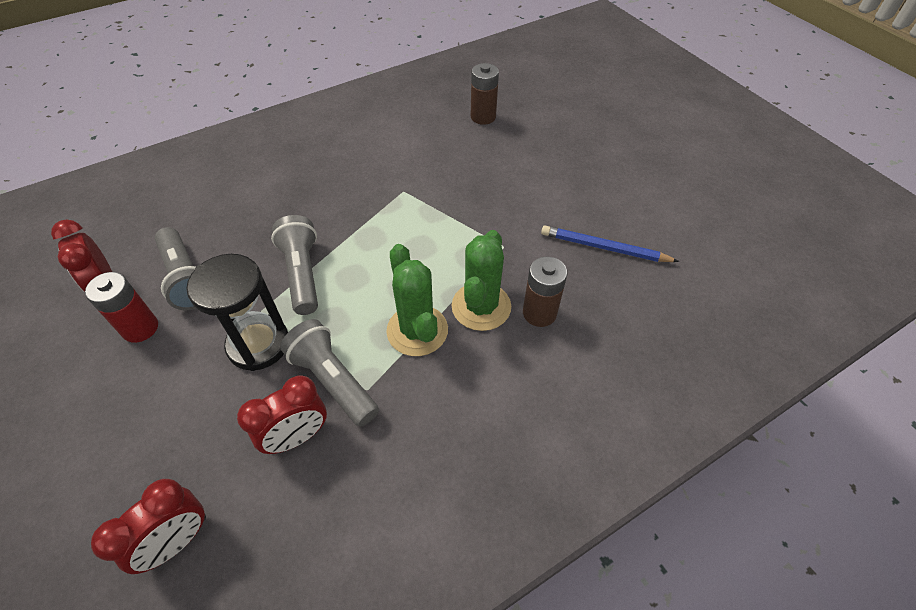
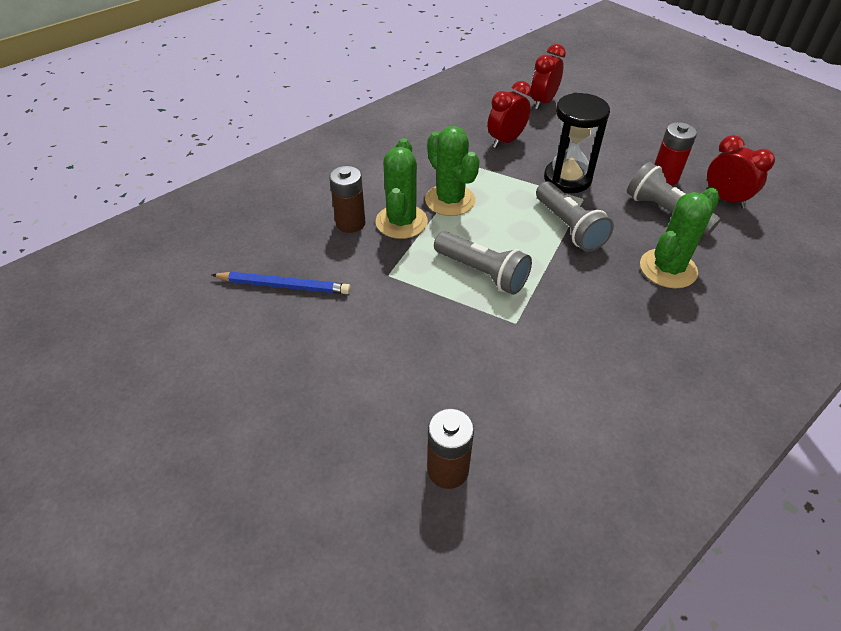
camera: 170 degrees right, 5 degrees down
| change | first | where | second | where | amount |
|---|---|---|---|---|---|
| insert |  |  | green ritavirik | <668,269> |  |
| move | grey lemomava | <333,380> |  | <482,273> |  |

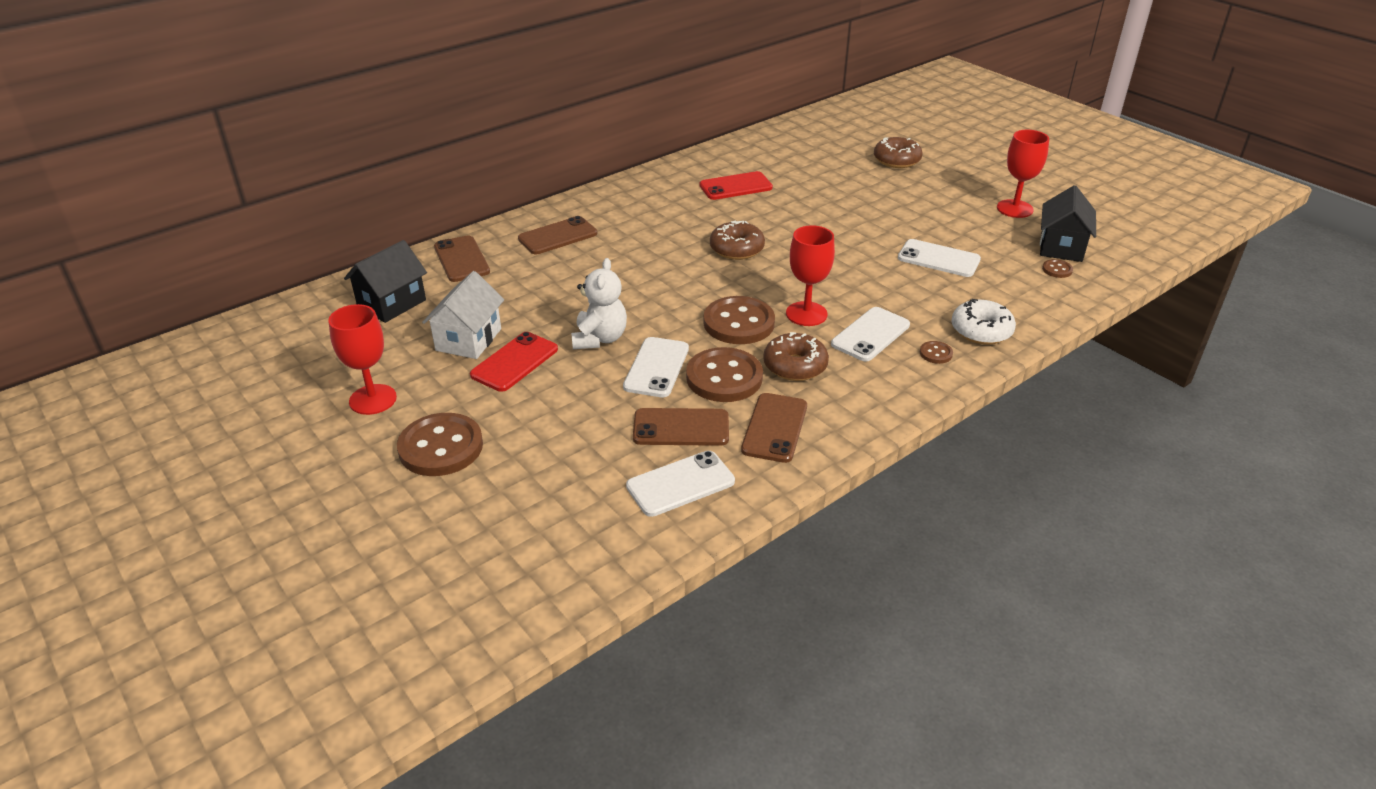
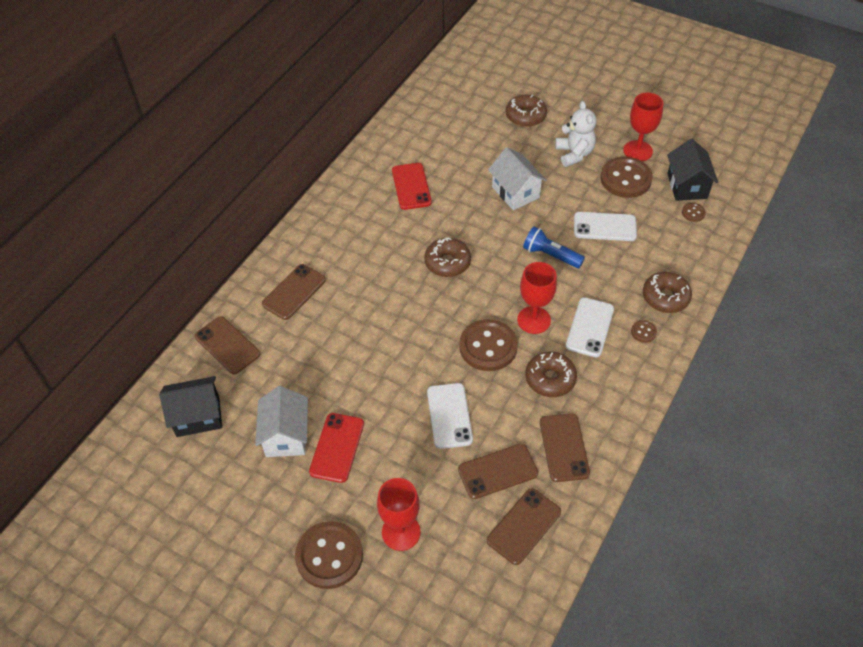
camera: 20 degrees left, 15 degrees up
| change | first | where | second | where | amount |
|---|---|---|---|---|---|
| insert |  |  | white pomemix | <515,192> |  |
| insert |  |  | blue lemomava | <550,255> |  |
| move | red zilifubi | <373,399> |  | <401,532> |  |
| move | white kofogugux | <599,339> |  | <574,154> |  |
| move | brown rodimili | <724,377> |  | <625,179> |  |
| recolor | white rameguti | <680,484> | brown rameguti | <524,526> |  |
| recolor | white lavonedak | <981,331> | brown lavonedak | <665,297> |  |
| rotate | black pomemix | <392,303> |  | <198,416> | 60 degrees clockwise |
| rotate | red rameguti | <735,186> |  | <411,186> | 60 degrees counterclockwise |

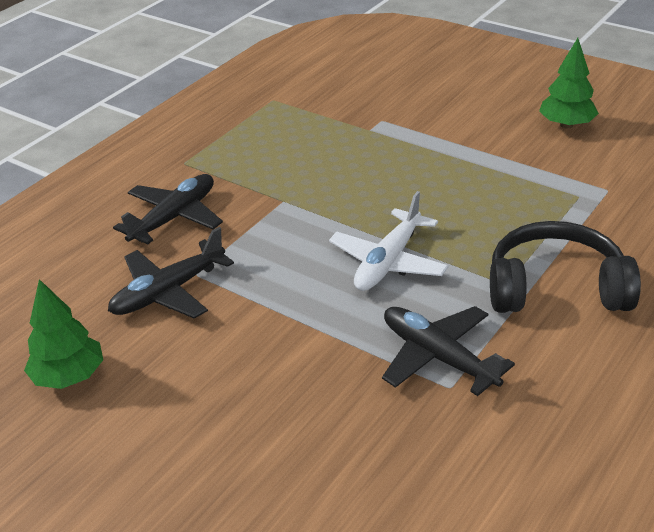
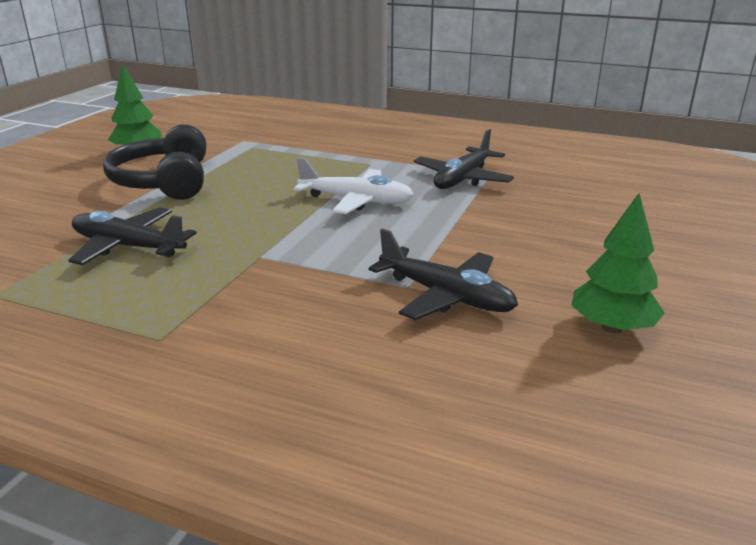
camera: 105 degrees left, 10 degrees down
| change | first | where | second | where | amount |
|---|---|---|---|---|---|
| move | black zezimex | <174,217> |  | <128,247> |  |
| move | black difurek | <556,288> |  | <164,182> |  |

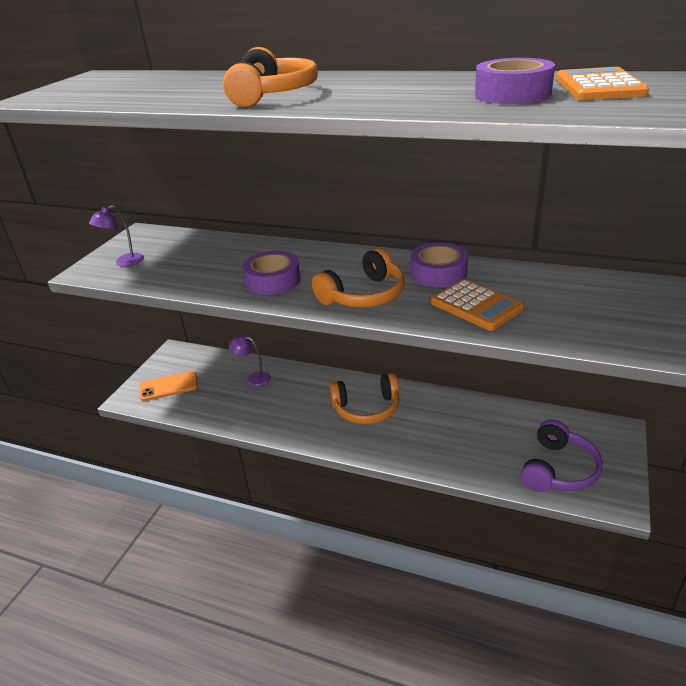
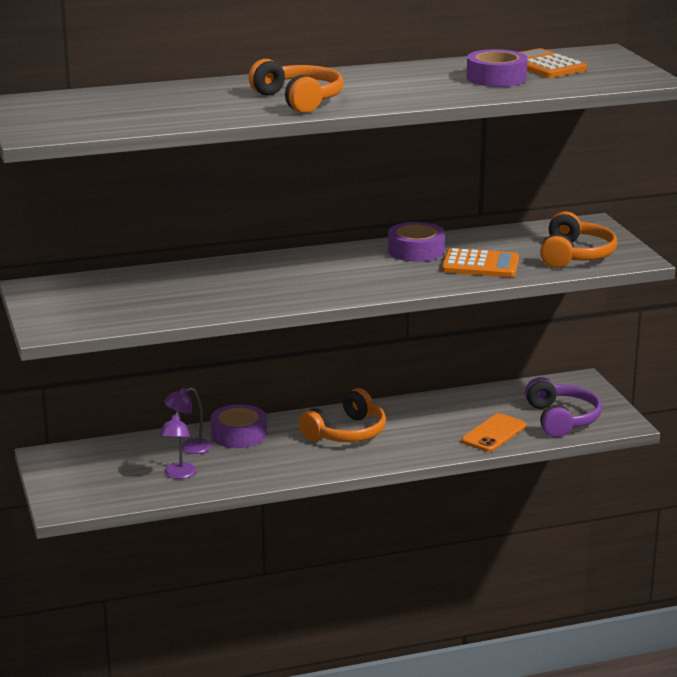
camera: 40 degrees left, 10 degrees down
| change | first | where | second | where | amount |
|---|---|---|---|---|---|
| move | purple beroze | <124,262> |  | <178,475> |  |
| move | orange rameguti | <169,386> |  | <494,433> |  |
| move | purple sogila | <273,280> |  | <238,434> |  |
| move | orange difurek | <364,295> |  | <575,255> |  |

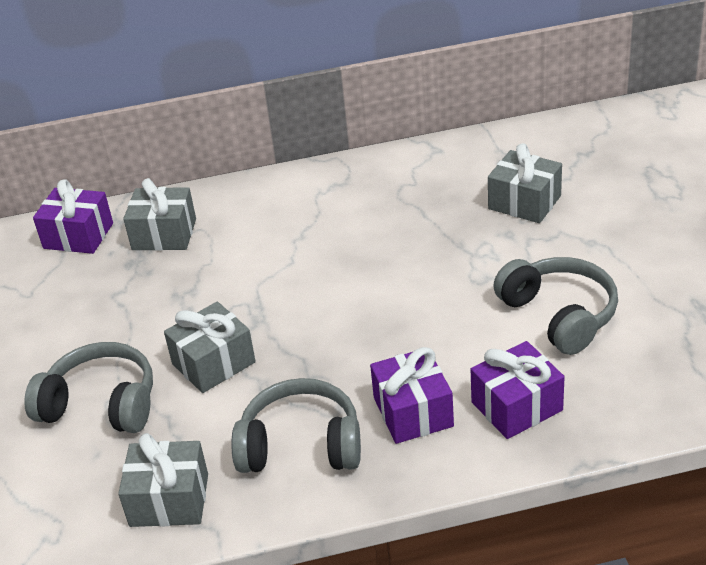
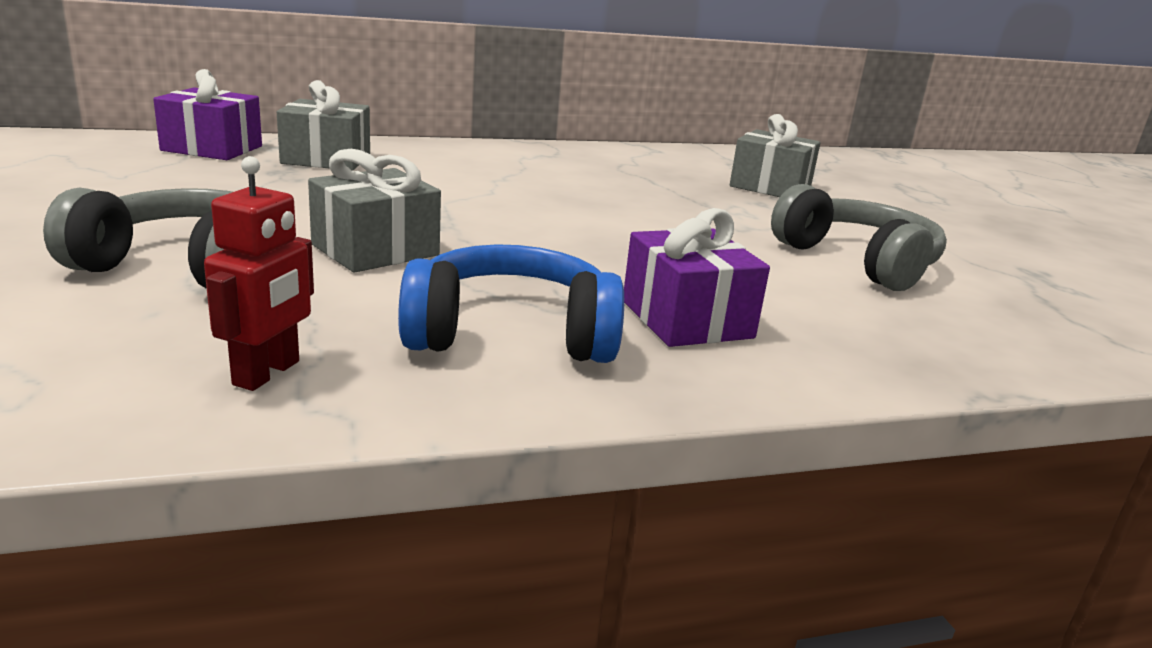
camera: 10 degrees left, 15 degrees down
| change | first | where | second | where | amount |
|---|---|---|---|---|---|
| delete | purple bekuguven | <516,406> |  |  |  |
| replace | grey bekuguven | <169,500> | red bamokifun | <267,373> |  |
| recolor | grey difurek | <301,445> | blue difurek | <511,334> |  |

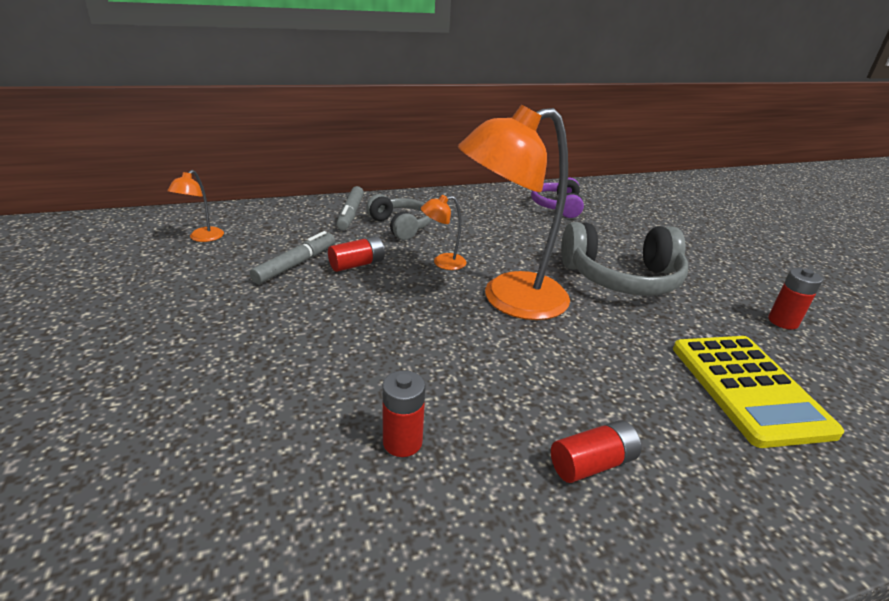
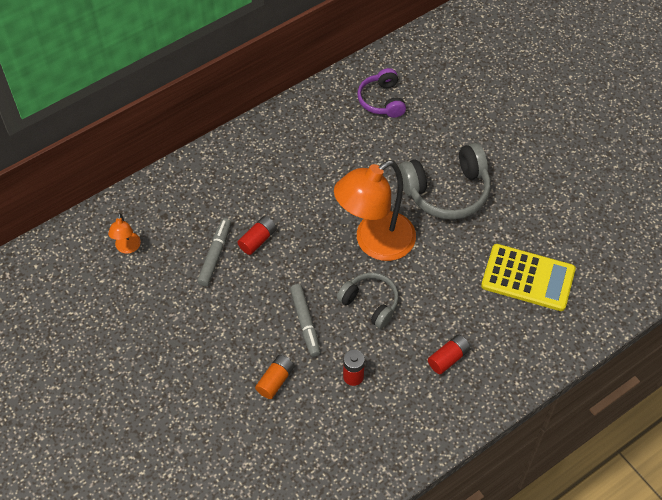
camera: 15 degrees left, 25 degrees up
| change | first | where | second | where | amount |
|---|---|---|---|---|---|
| delete | orange beroze | <442,263> |  |  |  |
| delete | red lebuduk | <783,321> |  |  |  |
| insert |  |  | orange lebuduk | <275,380> |  |
| move | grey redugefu | <350,214> |  | <305,323> |  |
| move | grey difurek | <401,226> |  | <370,303> |  |
| rotate | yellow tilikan | <748,388> |  | <528,278> | 45 degrees counterclockwise |

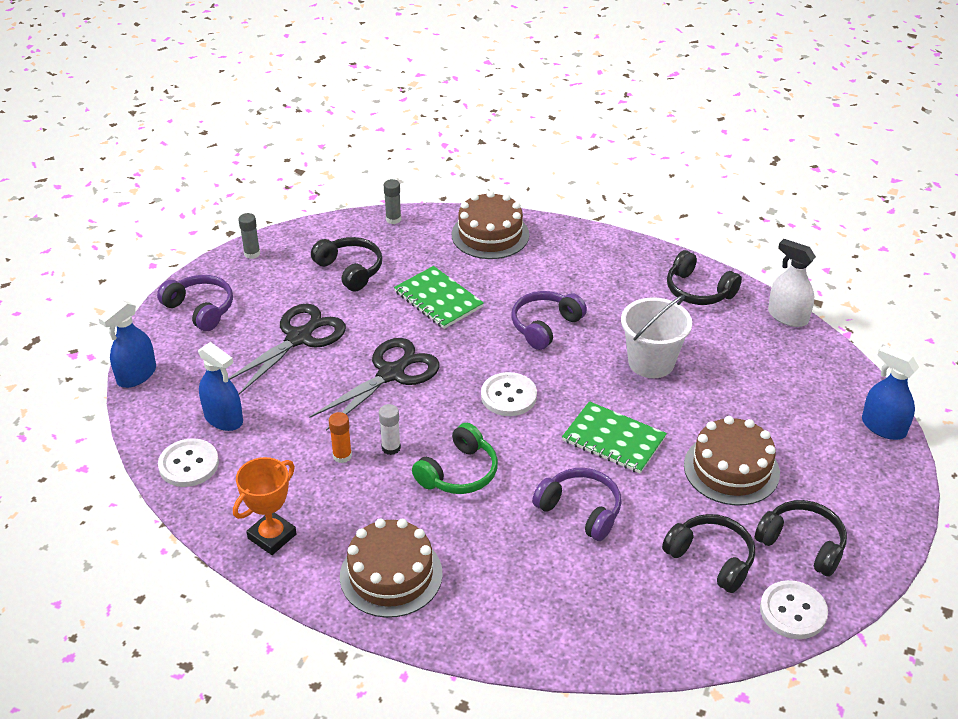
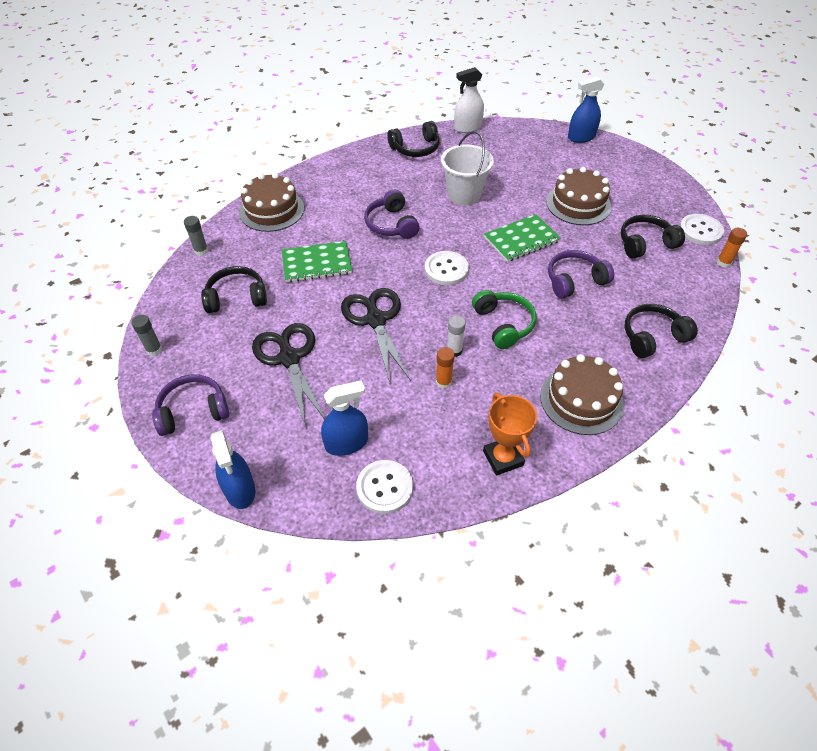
camera: 60 degrees left, 10 degrees up
| change | first | where | second | where | amount |
|---|---|---|---|---|---|
| insert |  |  | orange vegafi | <723,262> |  |
| move | black difurek | <802,544> |  | <652,337> |  |

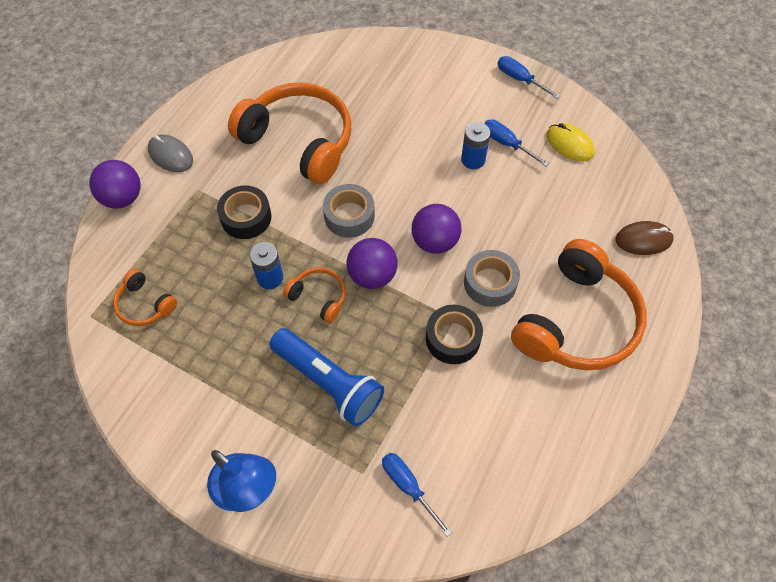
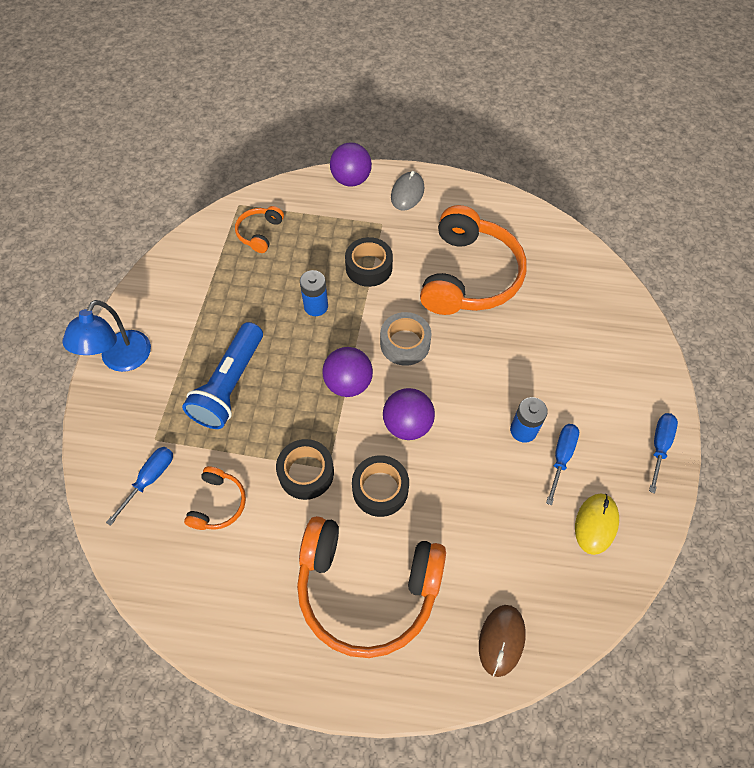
camera: 70 degrees right, 0 degrees up
| change | first | where | second | where | amount |
|---|---|---|---|---|---|
| move | orange difurek | <318,297> |  | <218,503> |  |
| recolor | grey sogila | <490,283> | black sogila | <380,489> |  |
| rotate | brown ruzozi | <643,240> |  | <501,640> | 45 degrees clockwise |

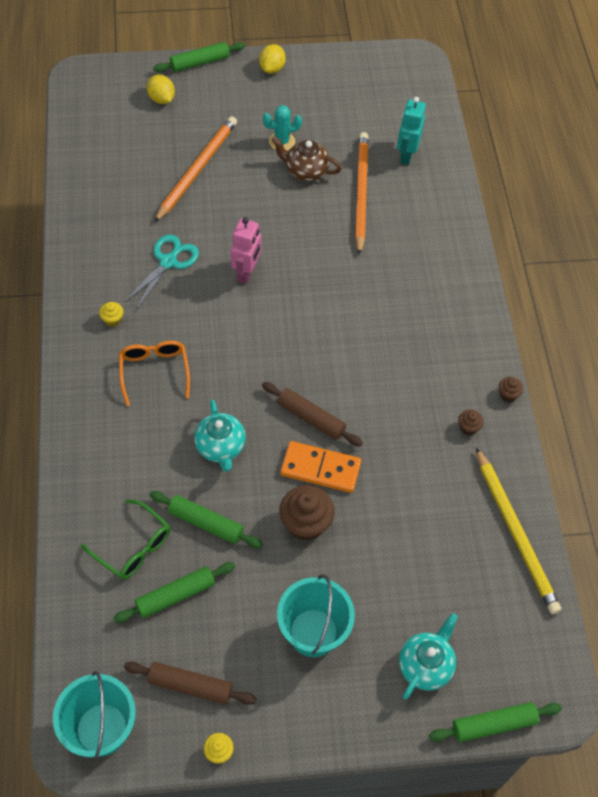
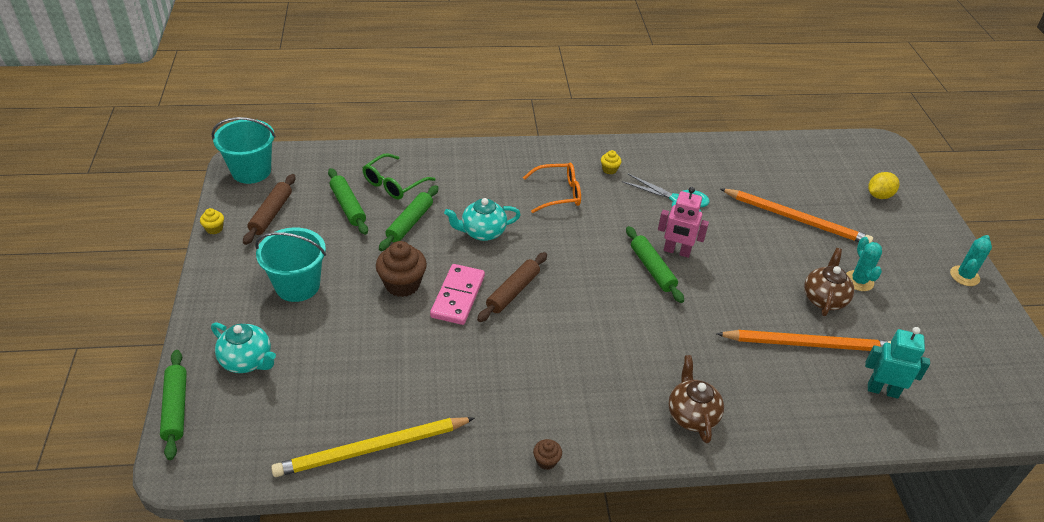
camera: 90 degrees right, 15 degrees down
| change | first | where | second | where | amount |
|---|---|---|---|---|---|
| delete | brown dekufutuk | <468,427> |  |  |  |
| insert |  |  | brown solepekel | <692,415> |  |
| move | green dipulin | <200,62> |  | <652,269> |  |
| replace | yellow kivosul | <272,68> | turquoise ritavirik | <964,276> |  |
| recolor | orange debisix | <320,468> | pink debisix | <458,296> |  |

